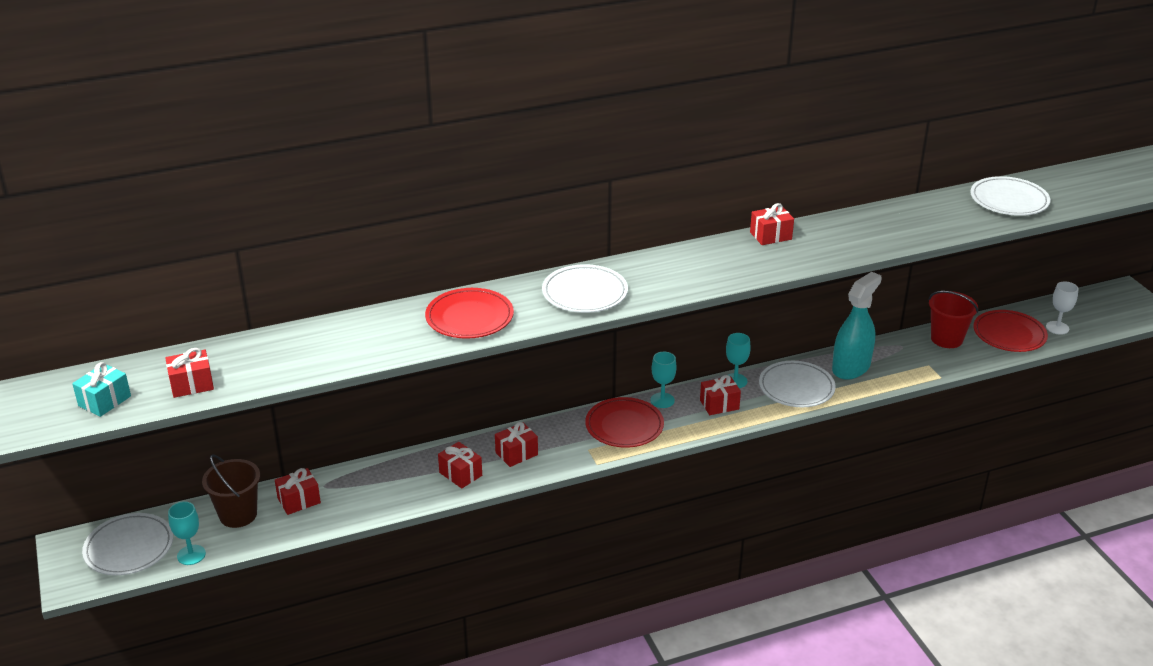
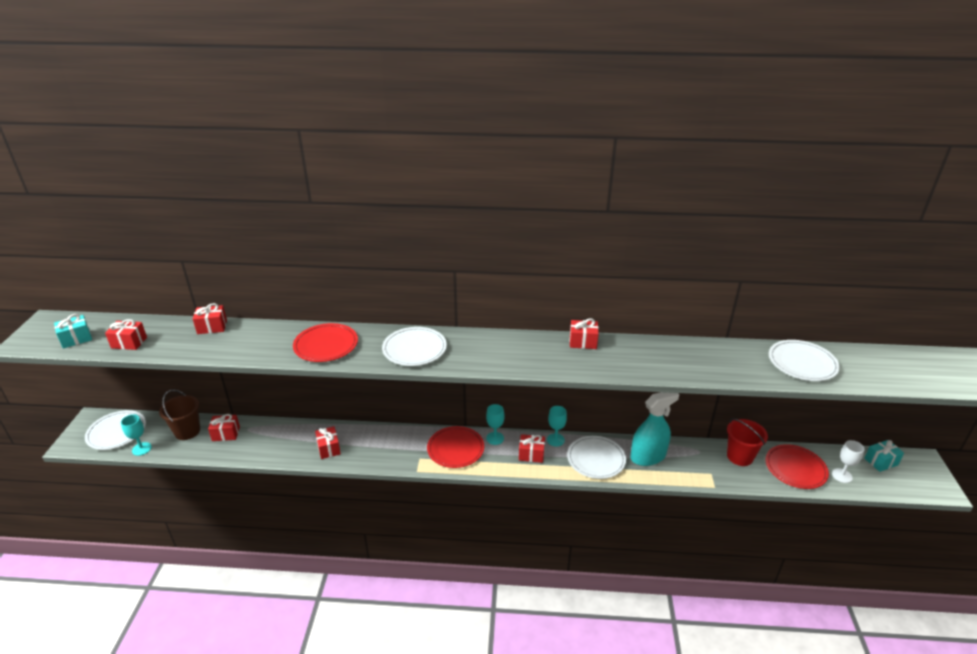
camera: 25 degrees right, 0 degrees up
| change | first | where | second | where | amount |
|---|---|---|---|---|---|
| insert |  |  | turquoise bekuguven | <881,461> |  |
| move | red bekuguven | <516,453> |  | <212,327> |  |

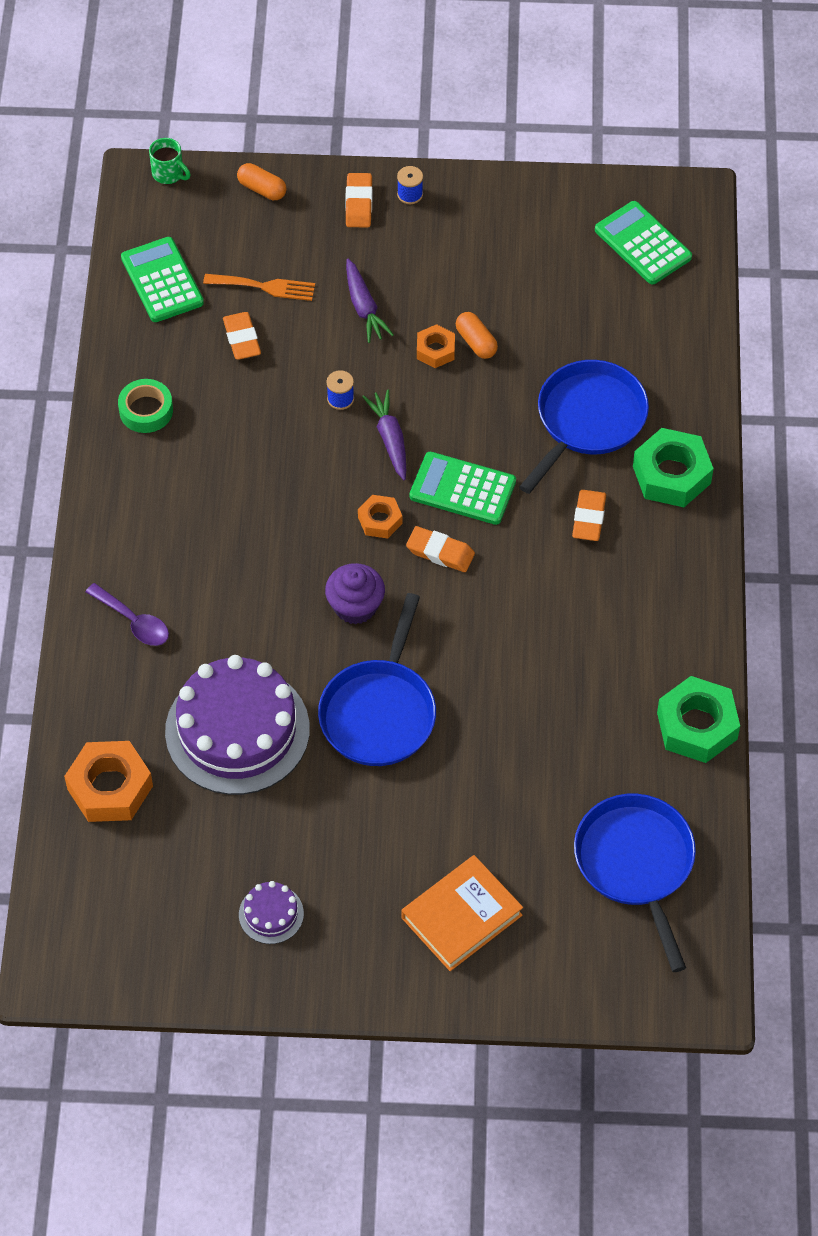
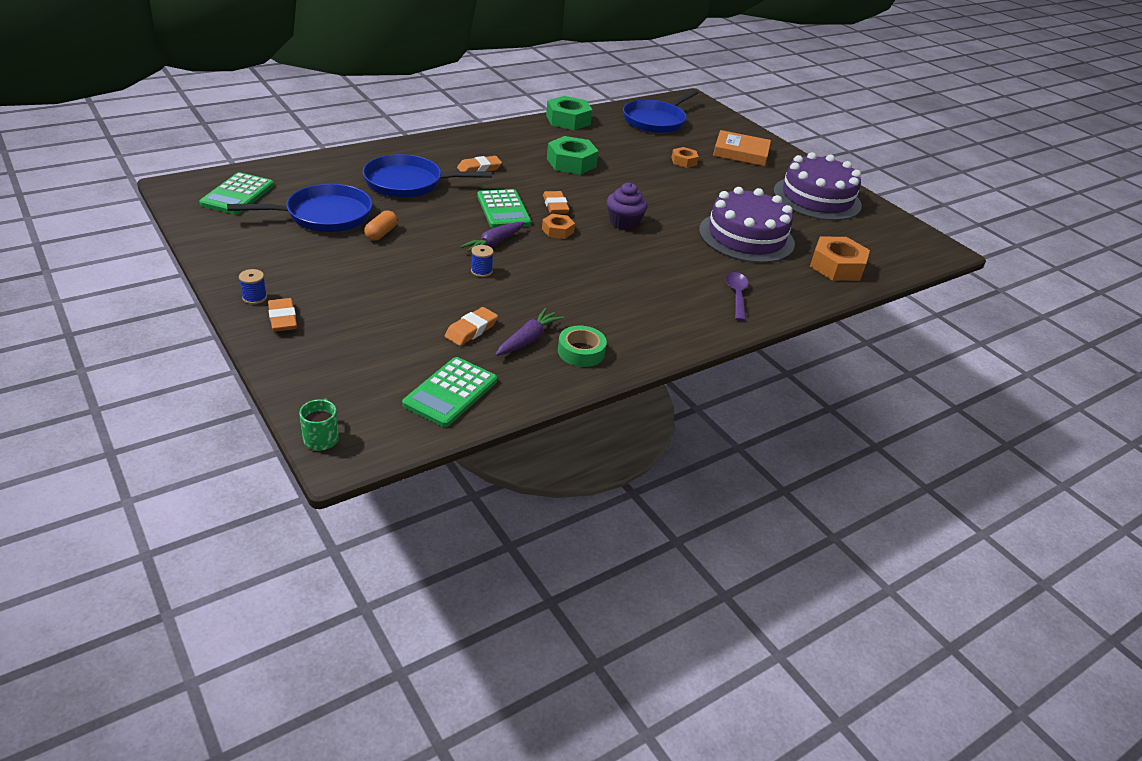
camera: 130 degrees left, 20 degrees down
| change | first | where | second | where | amount |
|---|---|---|---|---|---|
| delete | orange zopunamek | <265,287> |  |  |  |
| delete | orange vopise | <262,189> |  |  |  |
| move | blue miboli | <379,712> |  | <324,215> |  |
| move | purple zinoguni | <364,307> |  | <528,339> |  |
| move | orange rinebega | <435,350> |  | <684,161> |  |
| move | green rinebega | <671,474> |  | <571,162> |  |
| rotate | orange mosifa | <358,203> |  | <283,319> | 75 degrees counterclockwise |
| resize | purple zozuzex | <271,914> |  | <817,198> | x2.31 |

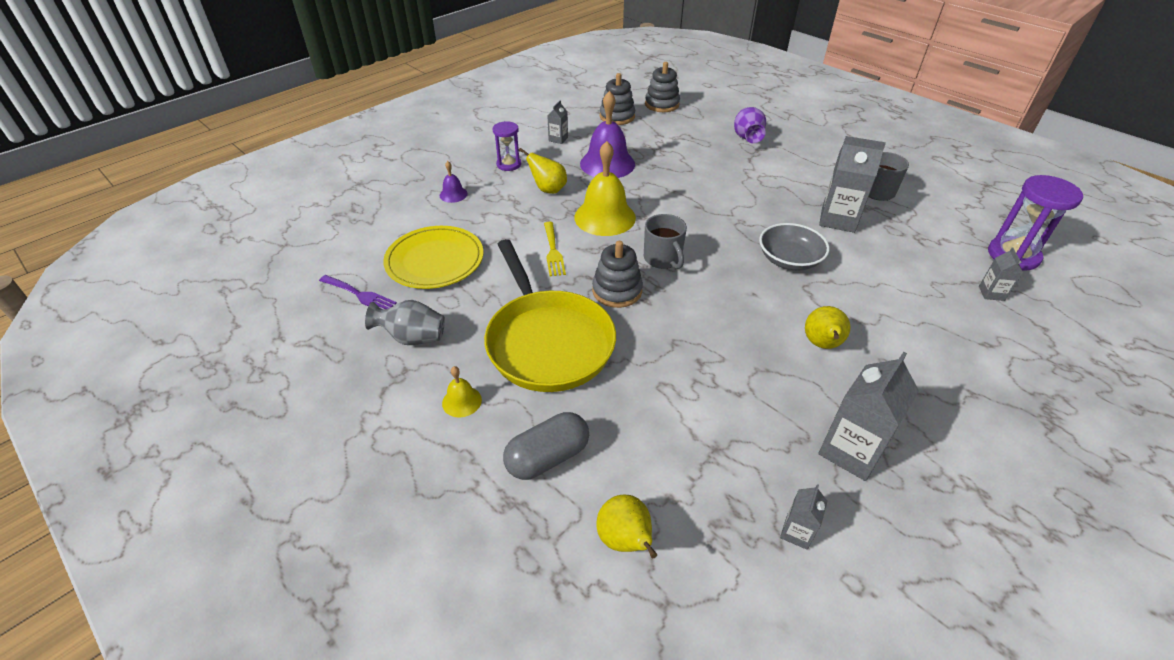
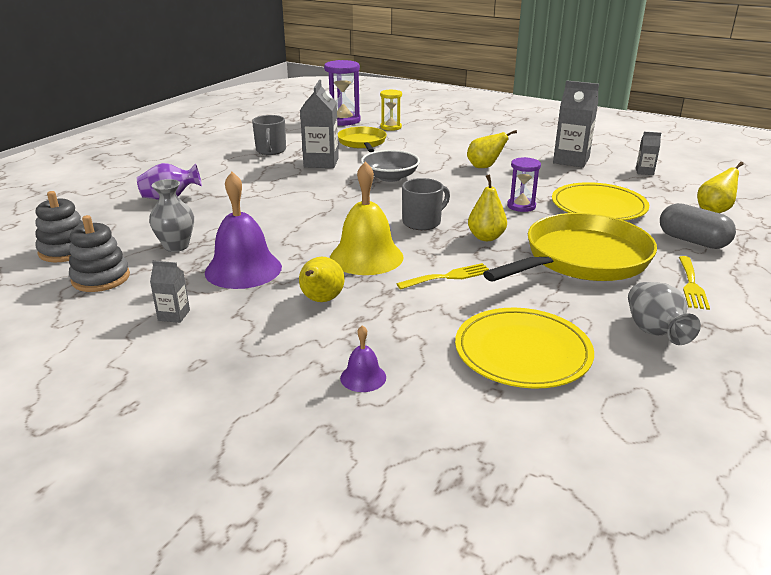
camera: 105 degrees left, 15 degrees down
| change | first | where | second | where | amount |
|---|---|---|---|---|---|
| delete | purple zopunamek | <360,295> |  |  |  |
| insert |  |  | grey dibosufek | <176,246> |  |
| insert |  |  | yellow miboli | <362,143> |  |
| insert |  |  | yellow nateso | <598,206> |  |
| move | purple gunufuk | <509,164> |  | <521,206> |  |
| replace | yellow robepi | <462,401> | yellow zopunamek | <691,285> |  |
| replace | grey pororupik | <617,291> | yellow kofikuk | <486,237> |  |
| replace | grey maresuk | <991,293> | yellow gunufuk | <391,127> |  |

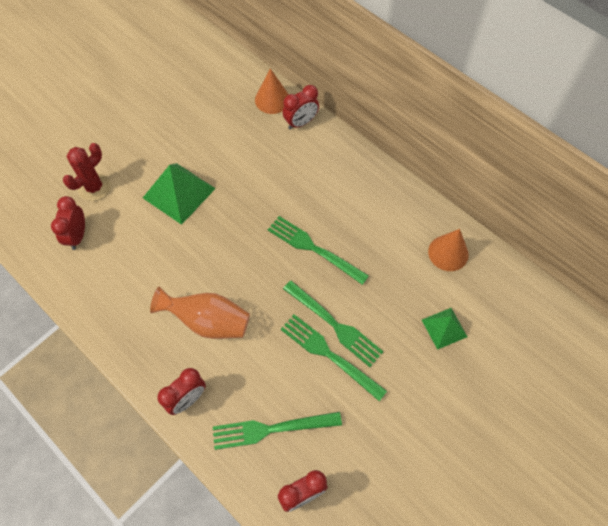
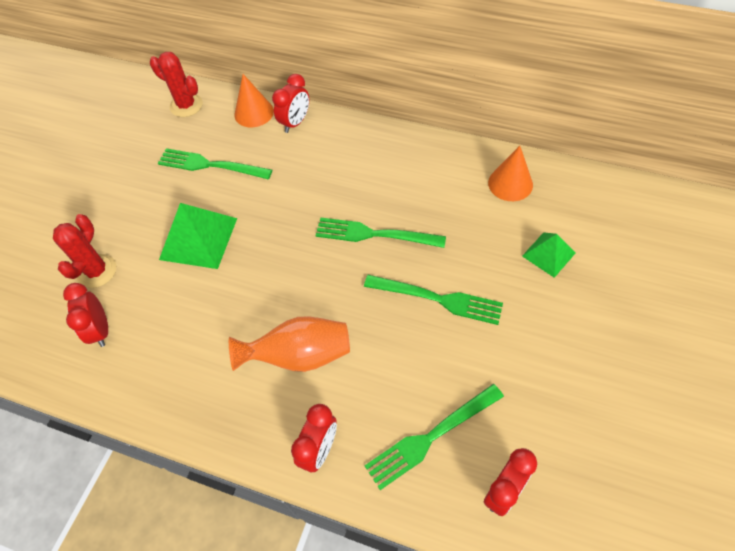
camera: 20 degrees left, 5 degrees down
| change | first | where | second | where | amount |
|---|---|---|---|---|---|
| insert |  |  | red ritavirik | <186,105> |  |
| move | green zopunamek | <328,354> |  | <210,165> |  |

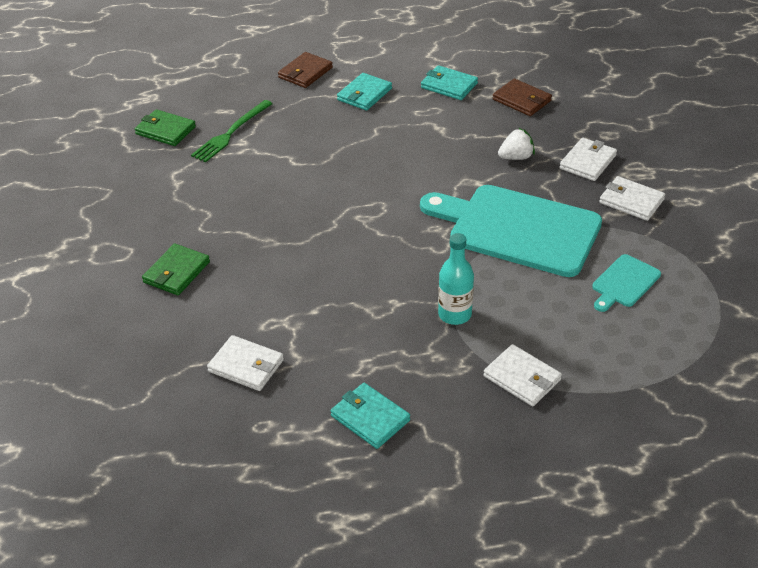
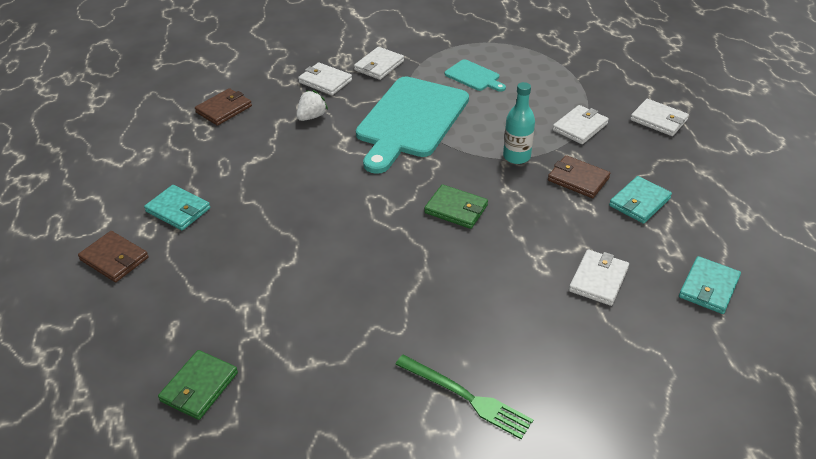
camera: 90 degrees left, 0 degrees up
| change | first | where | second | where | amount |
|---|---|---|---|---|---|
| insert |  |  | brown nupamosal | <578,179> |  |
| insert |  |  | white nupamosal | <658,120> |  |
| move | green nupamosal | <176,272> |  | <456,209> |  |
| move | green zopunamek | <231,133> |  | <466,397> |  |
| move | turquoise nupamosal | <449,85> |  | <708,287> |  |
| rotate | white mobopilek | <516,157> |  | <311,117> | 60 degrees clockwise |

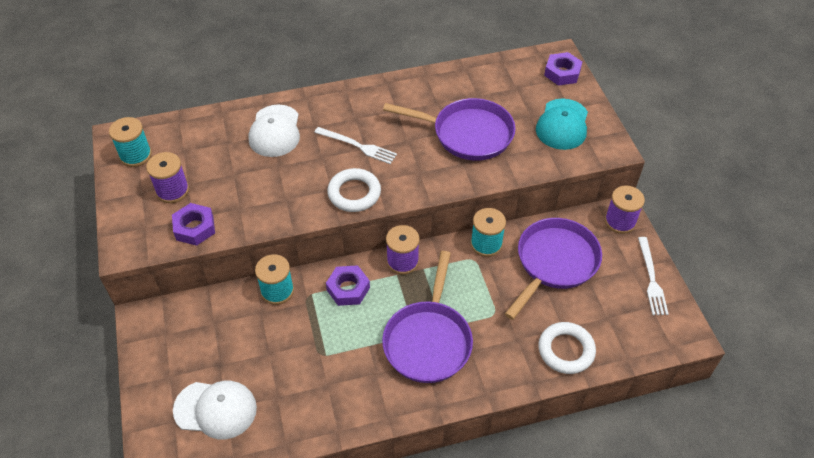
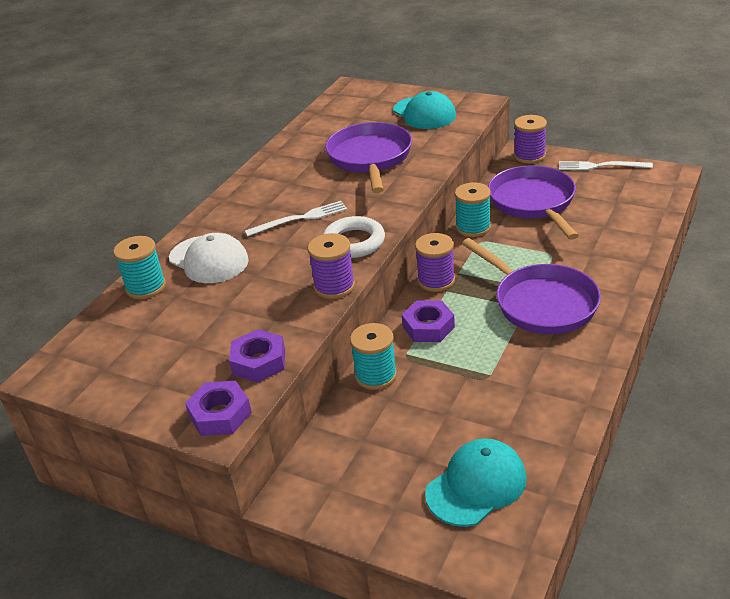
camera: 45 degrees left, 15 degrees down
| change | first | where | second | where | amount |
|---|---|---|---|---|---|
| delete | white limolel | <566,350> |  |  |  |
| move | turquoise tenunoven | <135,155> |  | <146,287> |  |
| move | purple tenunoven | <172,191> |  | <334,286> |  |
| move | purple rinebega | <562,73> |  | <220,414> |  |
| recolor | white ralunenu | <215,409> | turquoise ralunenu | <476,485> |  |
| rotate | purple miboli | <467,134> |  | <370,158> | 60 degrees counterclockwise |
| rotate | white zopunamek | <651,279> |  | <601,166> | 150 degrees clockwise |

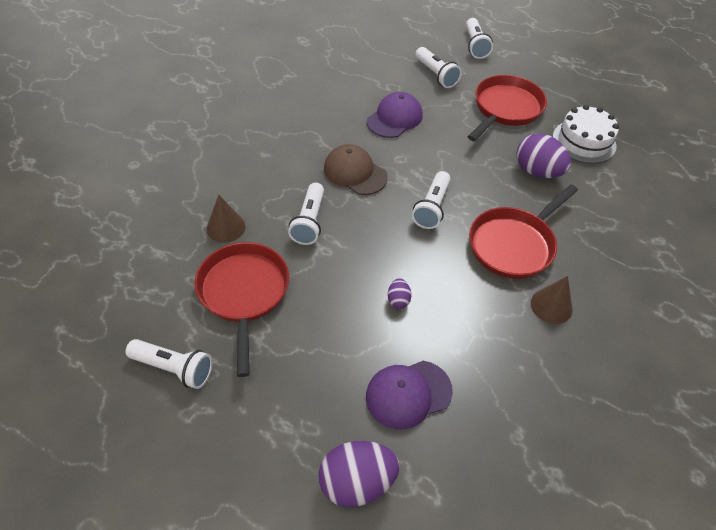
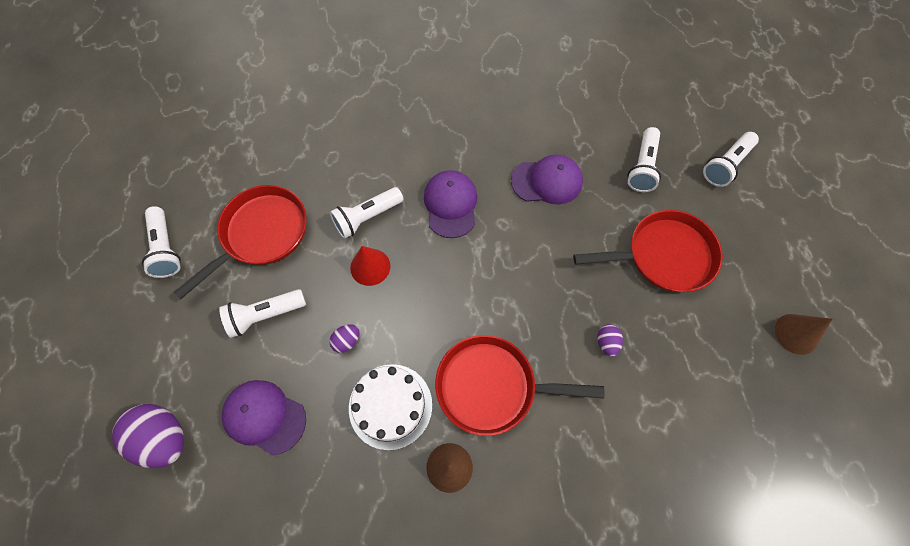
camera: 50 degrees right, 15 degrees up
| change | first | where | second | where | amount |
|---|---|---|---|---|---|
| insert |  |  | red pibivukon | <370,267> |  |
| move | brown pibivukon | <226,227> |  | <796,334> |  |
| move | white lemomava | <432,208> |  | <265,315> |  |
| move | white zozuzex | <584,141> |  | <390,406> |  |
| recolor | brown ralunenu | <355,172> | purple ralunenu | <451,205> |  |
| resize | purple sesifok | <537,171> |  | <606,343> | x0.49 |

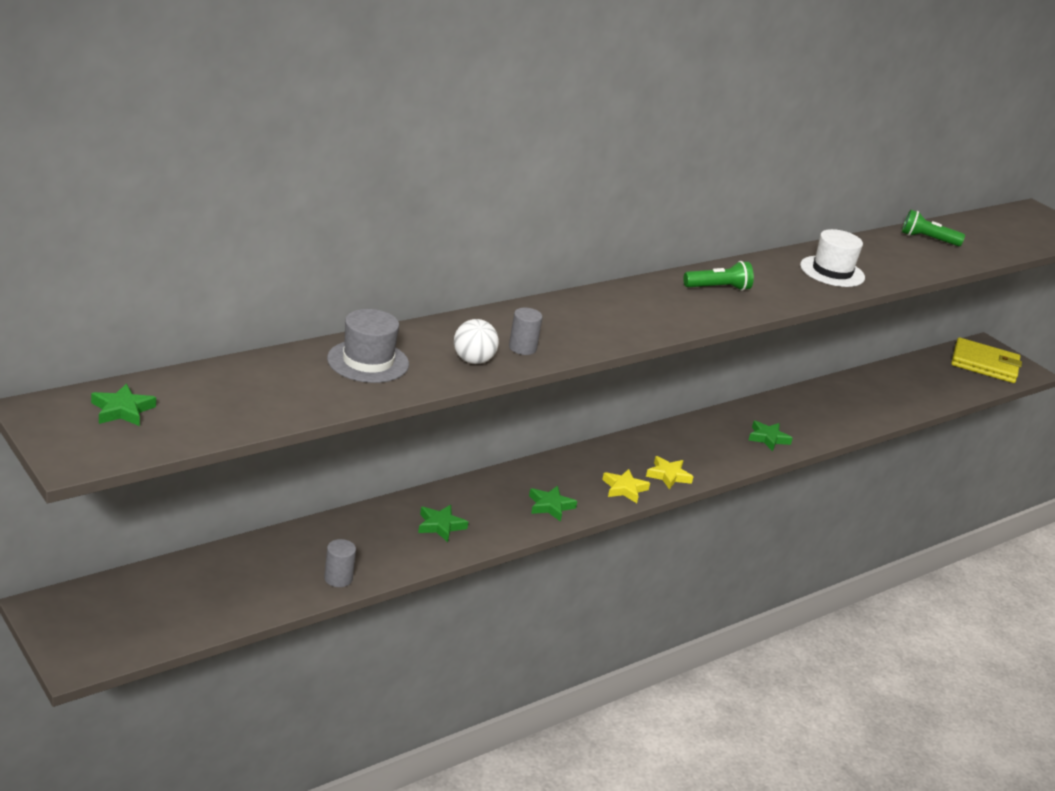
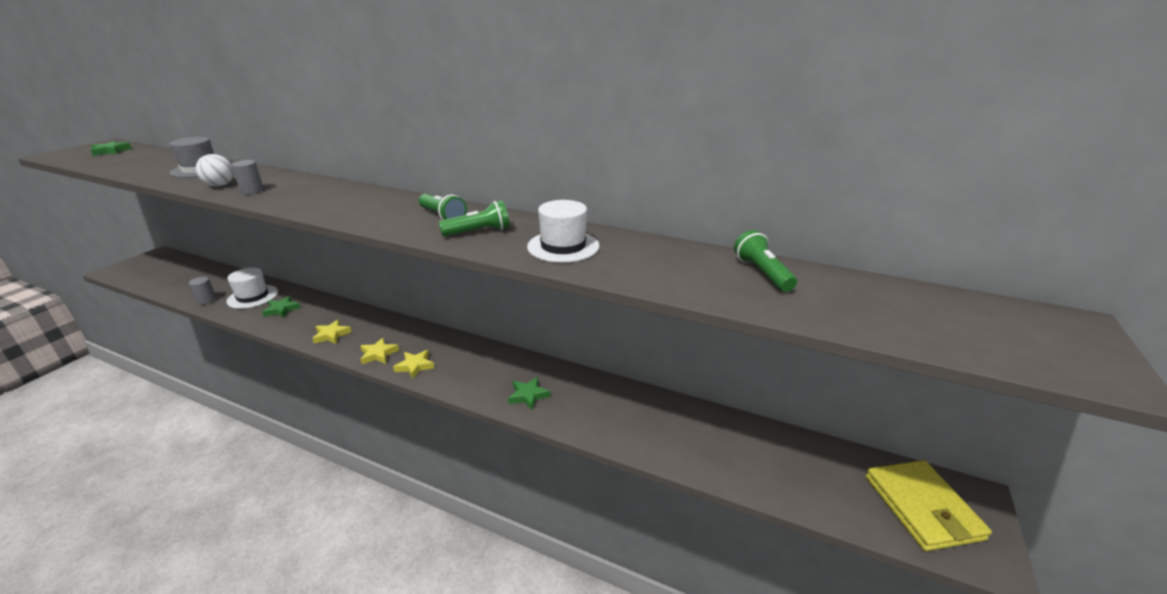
camera: 65 degrees right, 0 degrees up
| change | first | where | second | where | amount |
|---|---|---|---|---|---|
| insert |  |  | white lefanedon | <253,296> |  |
| insert |  |  | green lemomava | <478,232> |  |
| recolor | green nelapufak | <550,506> | yellow nelapufak | <331,335> |  |

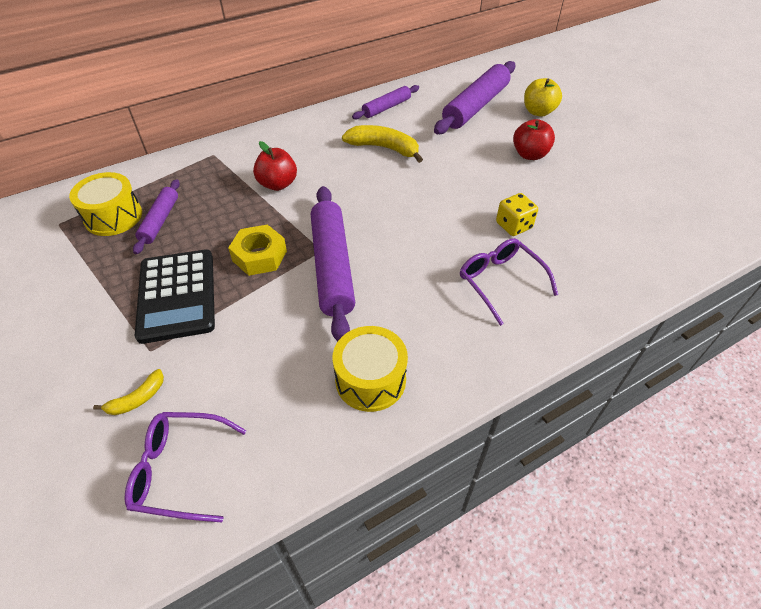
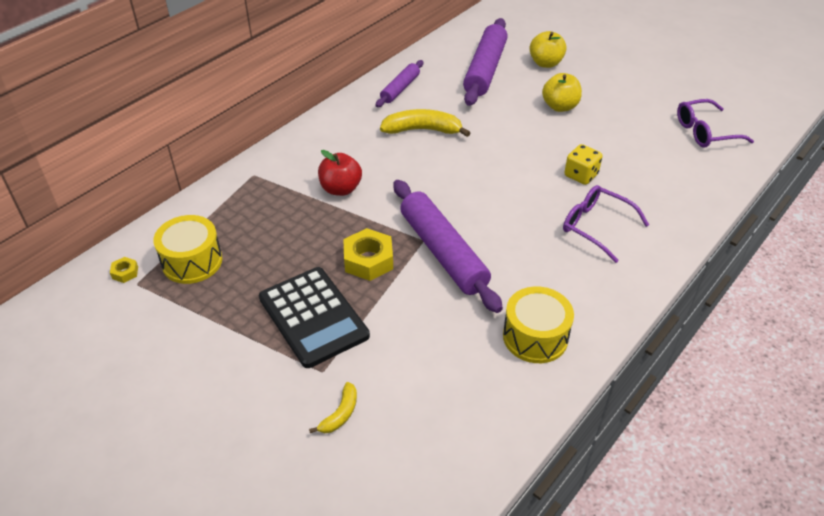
camera: 20 degrees left, 5 degrees down
| change | first | where | second | where | amount |
|---|---|---|---|---|---|
| delete | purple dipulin | <160,221> |  |  |  |
| insert |  |  | yellow rinebega | <125,272> |  |
| move | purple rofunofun | <180,470> |  | <705,132> |  |
| recolor | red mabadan | <529,155> | yellow mabadan | <560,106> |  |

